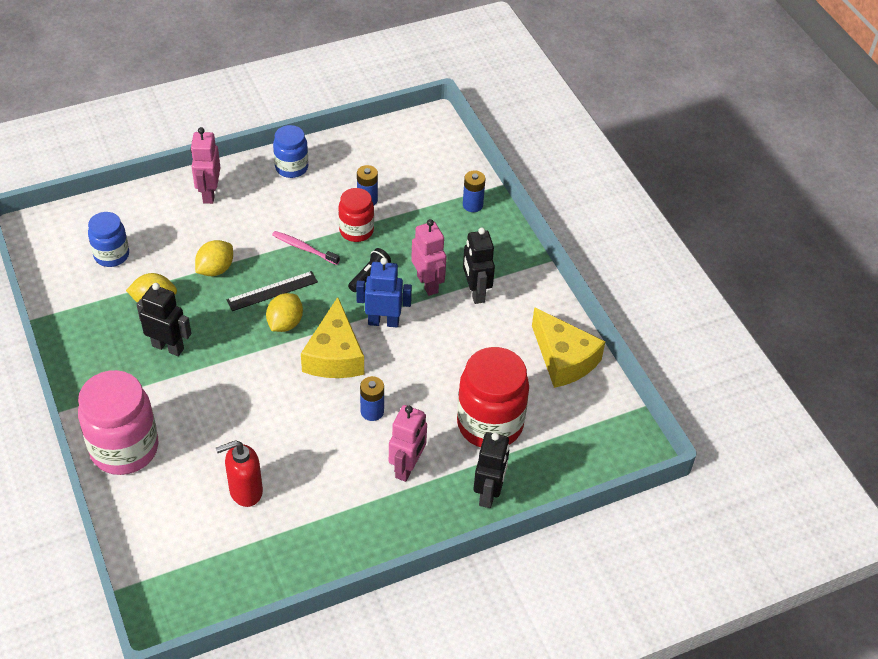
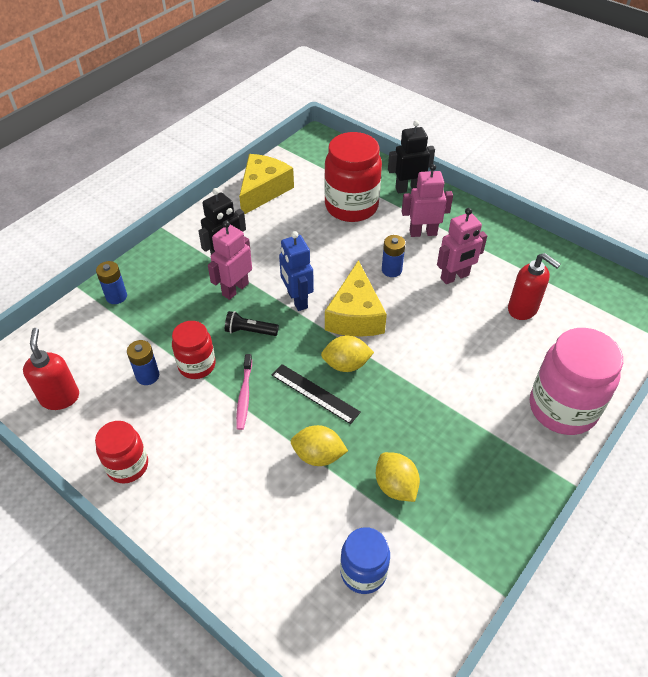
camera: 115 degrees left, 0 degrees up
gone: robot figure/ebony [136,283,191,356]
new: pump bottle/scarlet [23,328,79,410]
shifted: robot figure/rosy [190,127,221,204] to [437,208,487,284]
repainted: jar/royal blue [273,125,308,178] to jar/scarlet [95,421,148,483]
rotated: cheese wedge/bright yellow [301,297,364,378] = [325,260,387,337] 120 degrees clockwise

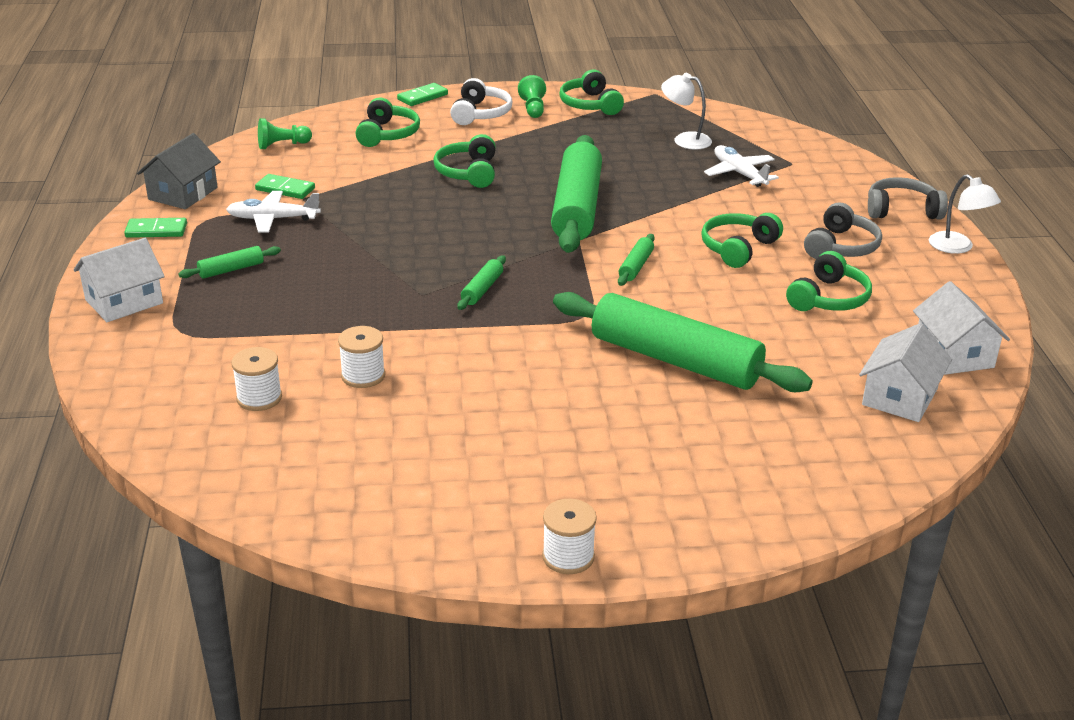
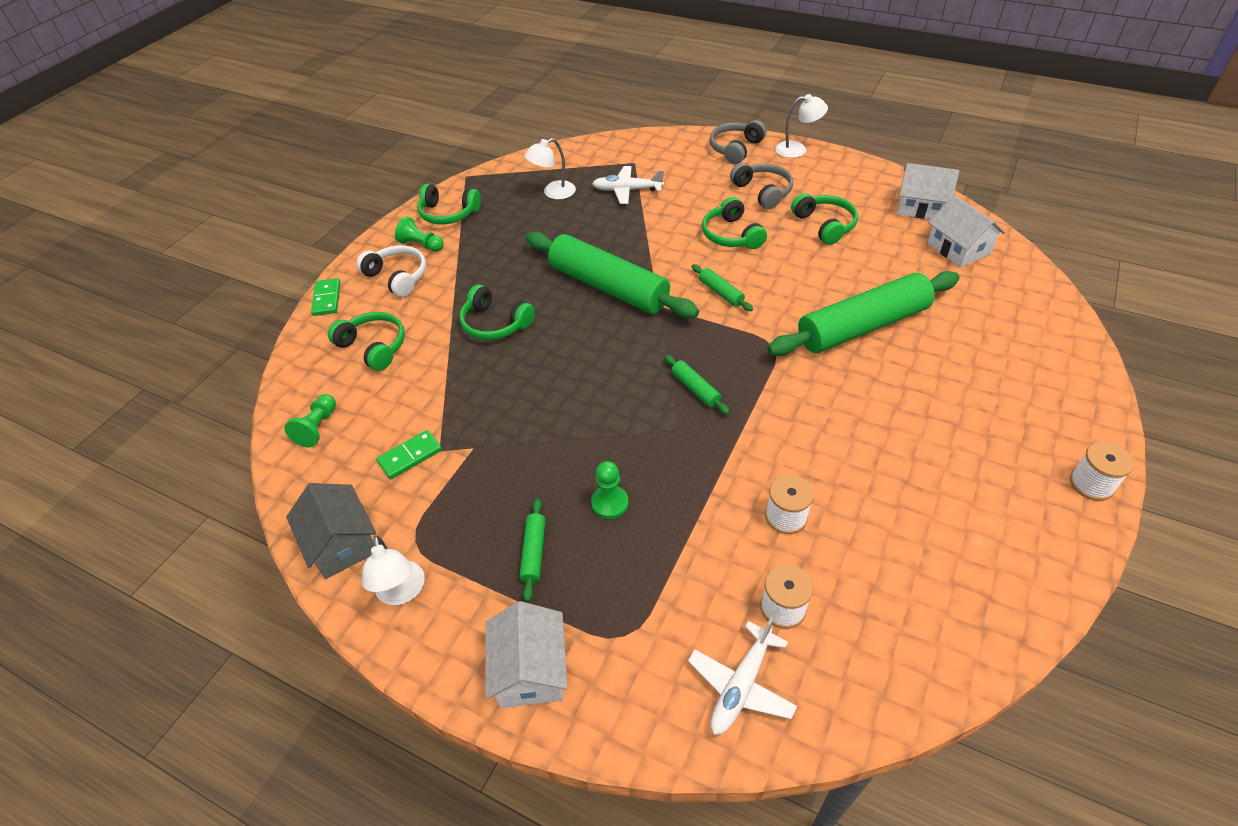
camera: 55 degrees left, 15 degrees up
new: chess pawn/leaf-green [591,461,629,519]
shifted: toy plane/pure white [226,191,321,233] to [688,617,797,735]
swapped: domino piece/leaf-green [124,218,187,238] to lamp/pure white [362,535,425,605]

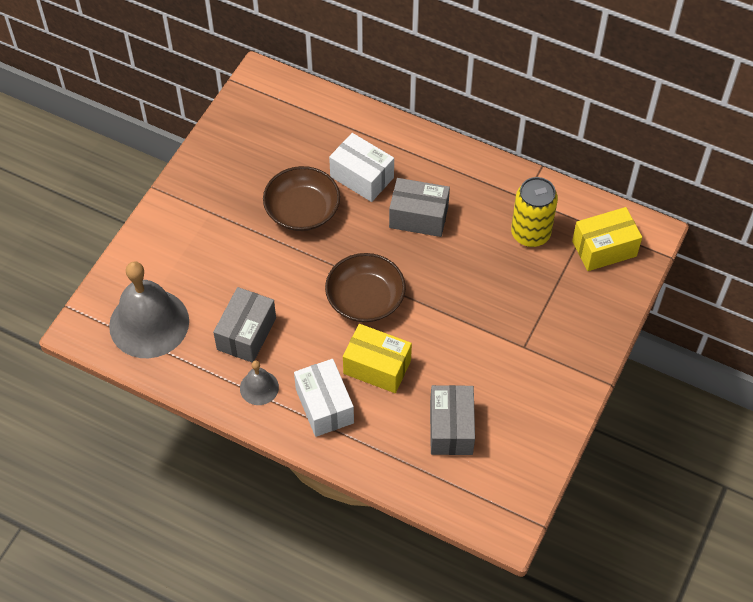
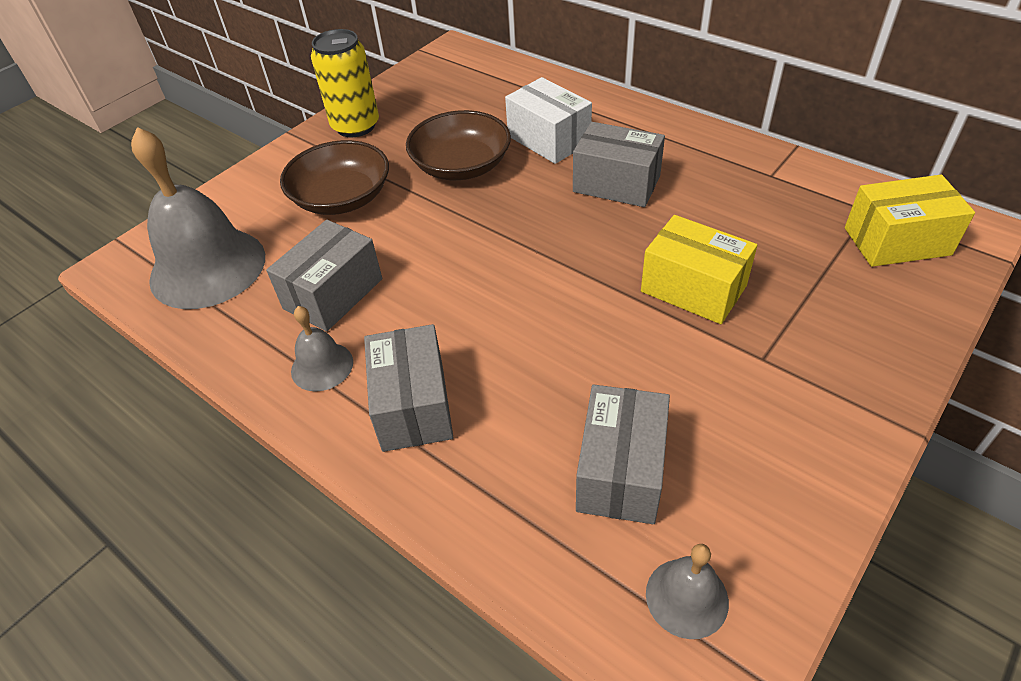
camera: 15 degrees right, 10 degrees down
new: hand bell/ash-grey [646,544,729,639]
shifted: serving bowl/russet [325,253,406,322] to [280,140,389,215]; can/bright yellow [511,177,558,247] to [311,29,379,137]; box/bright yellow [343,324,412,393] to [641,215,757,324]
repainted: box/pure white [294,359,354,437] to box/ash-grey [364,324,453,452]

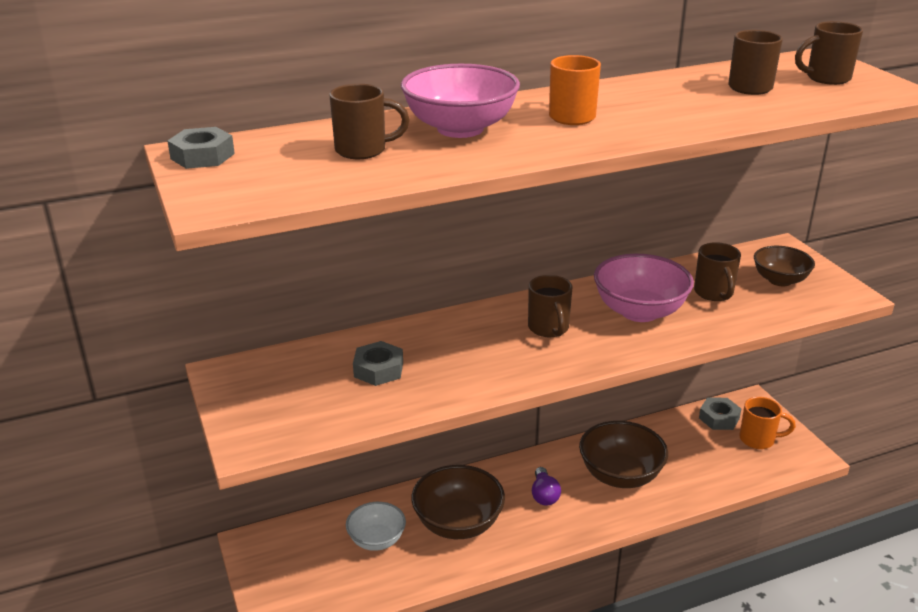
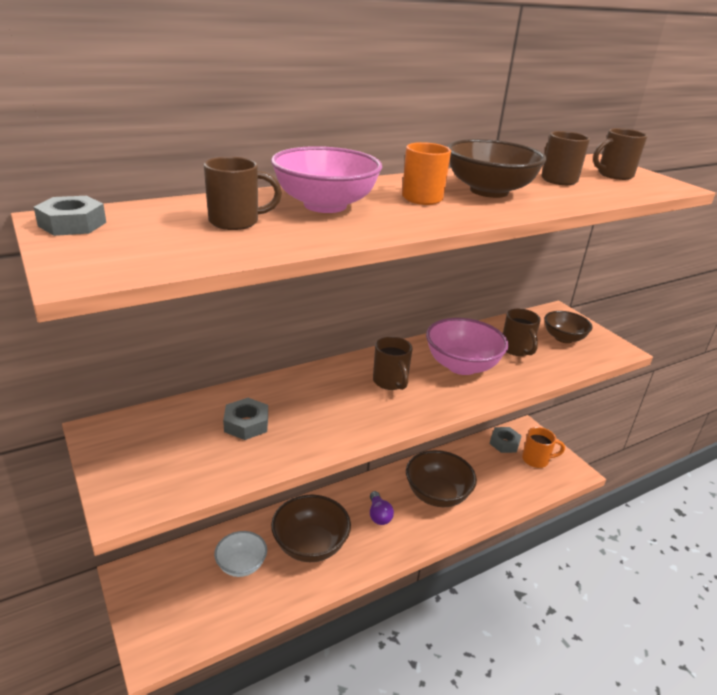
camera: 10 degrees left, 0 degrees up
new: serving bowl/russet [447,139,546,198]

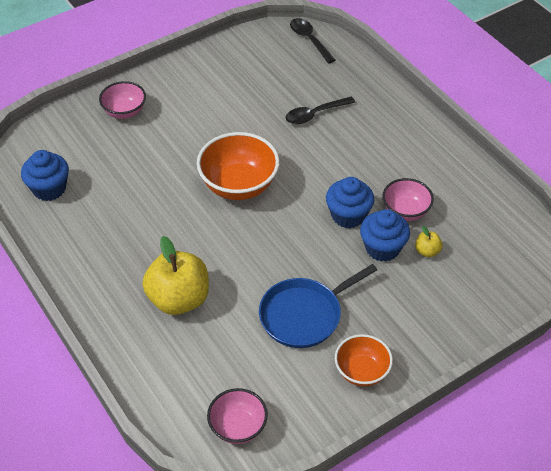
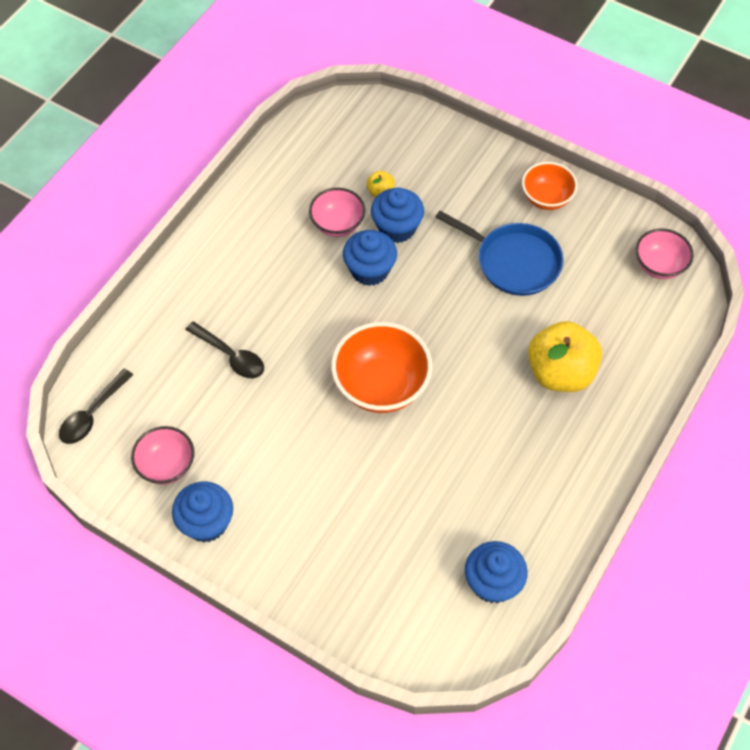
camera: 115 degrees left, 10 degrees up
new: cupcake/royal blue [172,481,233,543]
shifted: serving bowl/rosy [99,81,146,119] to [131,426,194,485]

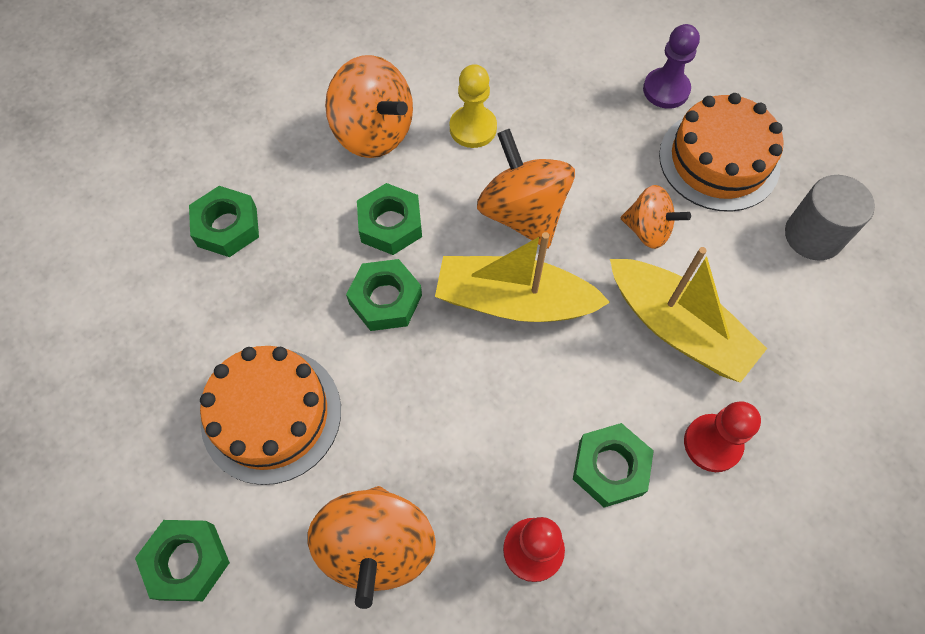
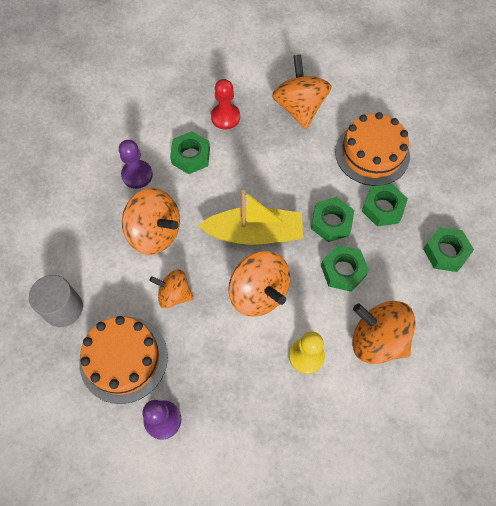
camera: 170 degrees right, 0 degrees up
shifted: hex nut/leaf-green [135,520,230,601] to [362,184,408,227]
swapped: toy boat/bright yellow [610,247,767,383] to toy top/orange [122,188,180,255]
repainted: chess pawn/scarlet [684,401,761,472] to chess pawn/purple [119,140,153,189]

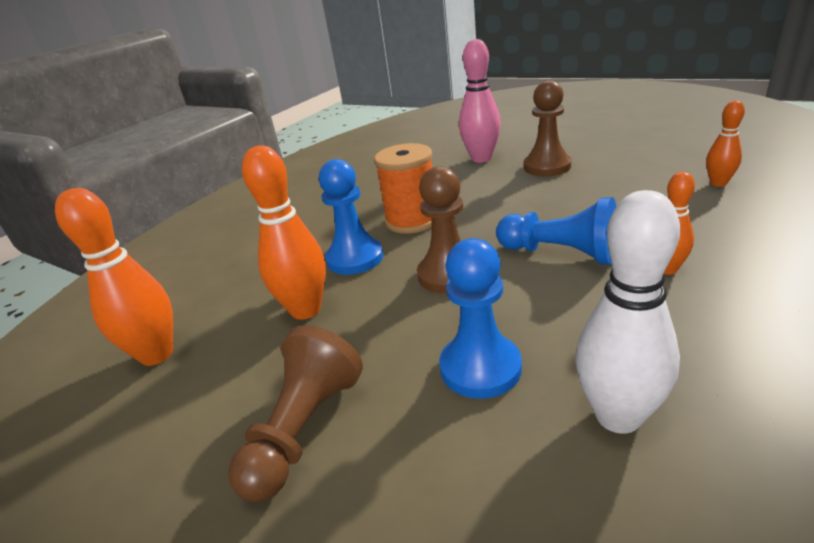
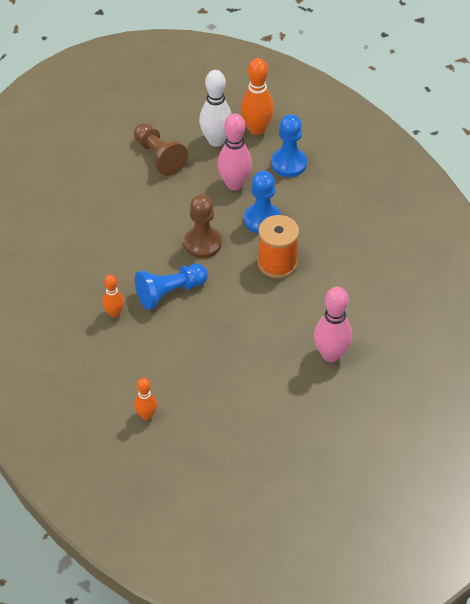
camera: 120 degrees right, 20 degrees up
gone: chess pawn/russet [524,80,571,176]
shifted: skittle/pure white [575,190,680,434] to [199,70,232,147]; chess pawn/royal blue [439,238,522,399] to [271,114,307,177]
repainted: skittle/orange [242,146,326,320] to skittle/rosy [218,113,252,190]

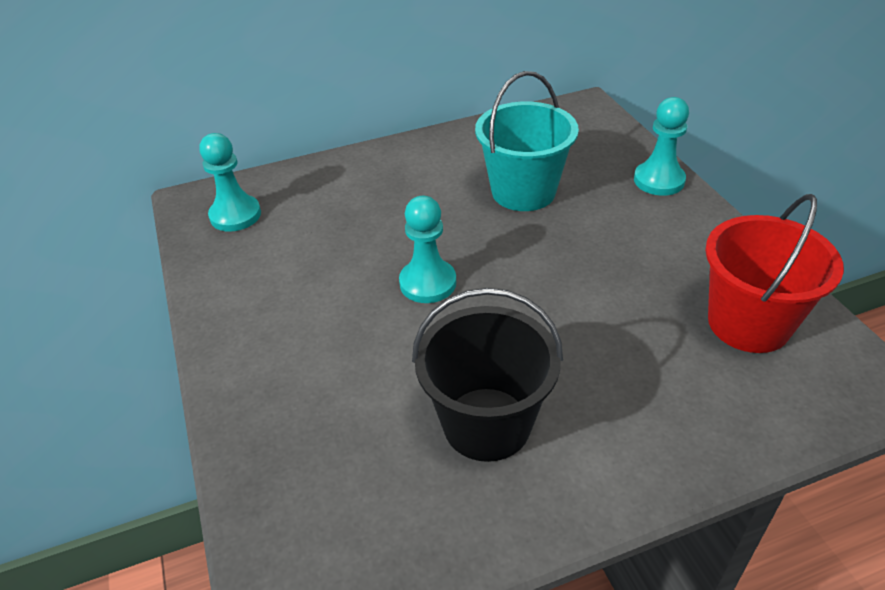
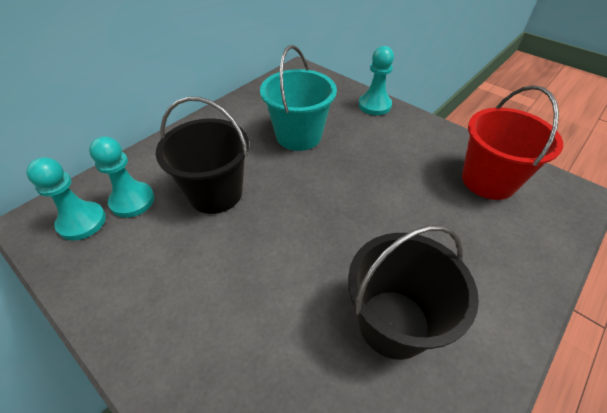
camera: 30 degrees left, 5 degrees up
new: pail/ebony [156,97,249,214]
shifted: chess pawn/aqua [399,196,456,303] to [89,136,155,218]

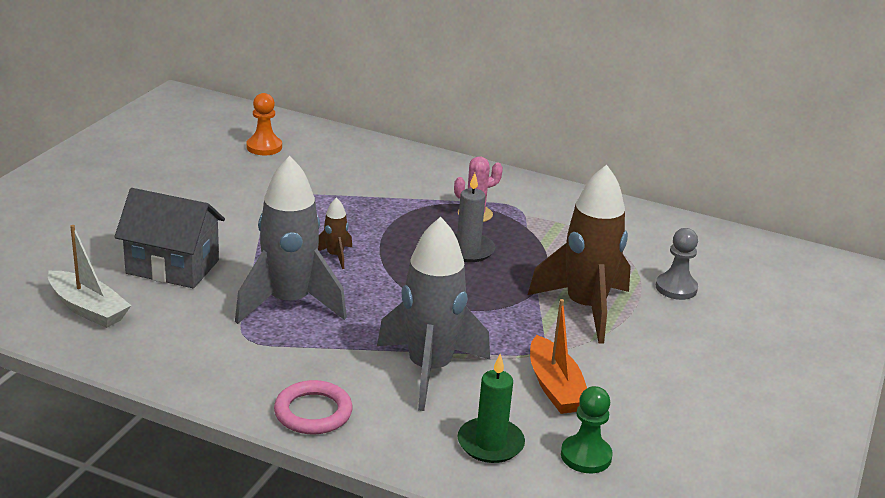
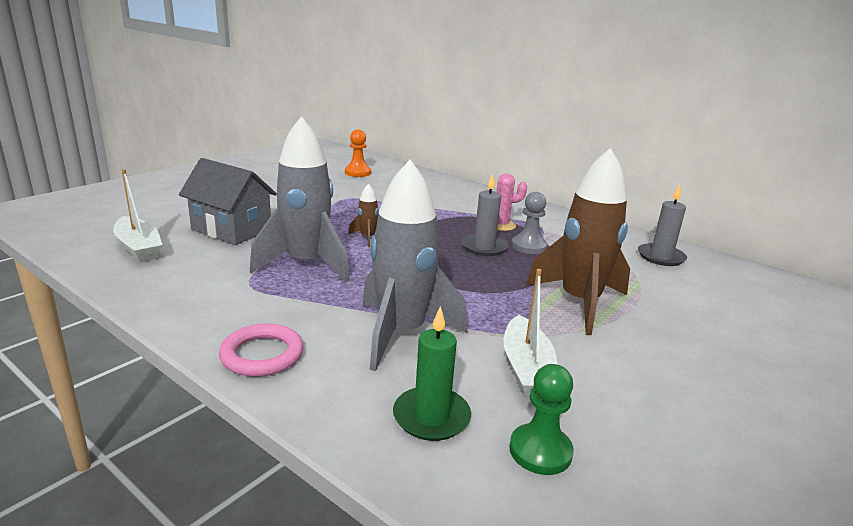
camera: 15 degrees right, 5 degrees down
new: candle/ash-grey [638,184,687,266]
shifted: chess pawn/ash-grey [656,228,698,300] to [512,192,547,254]
repainted: toy boat/orange [530,299,587,414] to toy boat/pure white [504,269,558,397]

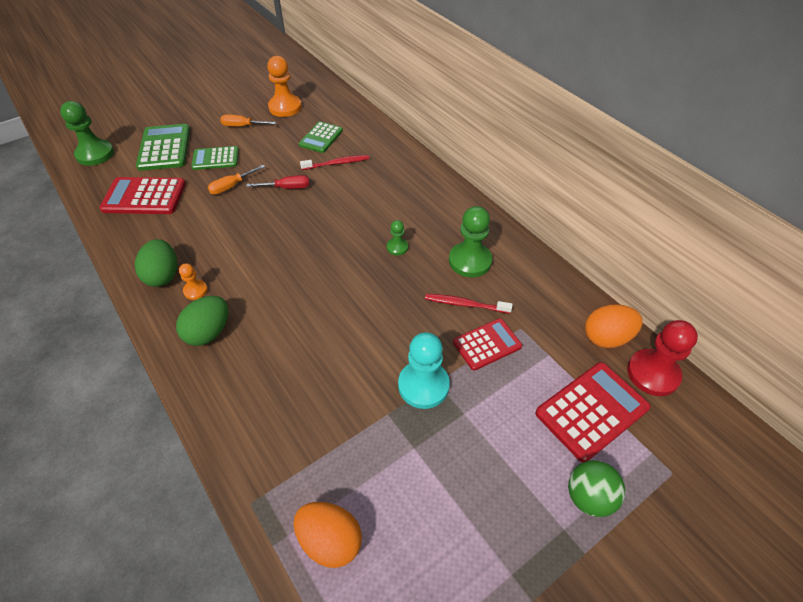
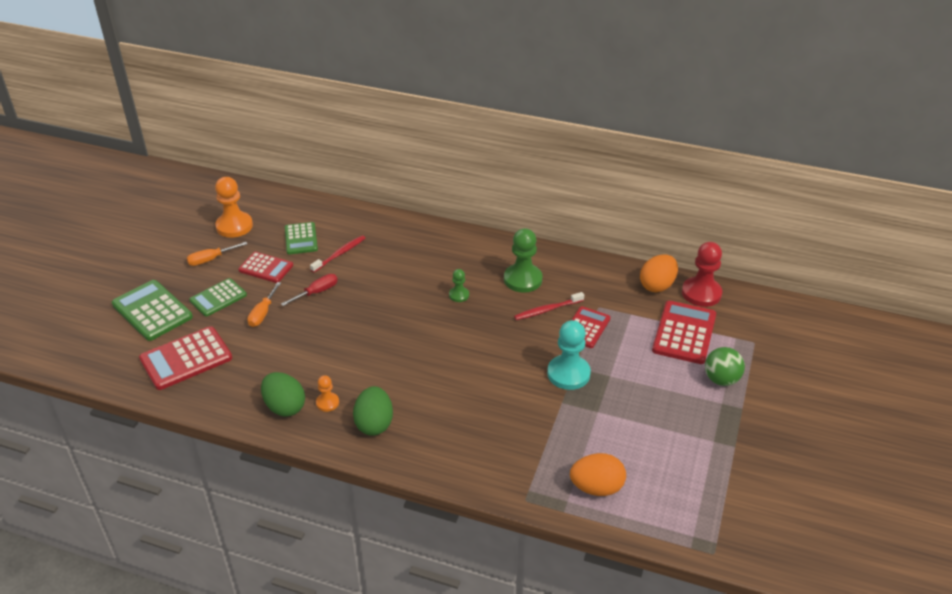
camera: 35 degrees left, 10 degrees down
gone: chess pawn/leaf-green [60,101,114,166]
new: adding machine/scarlet [238,252,293,283]

